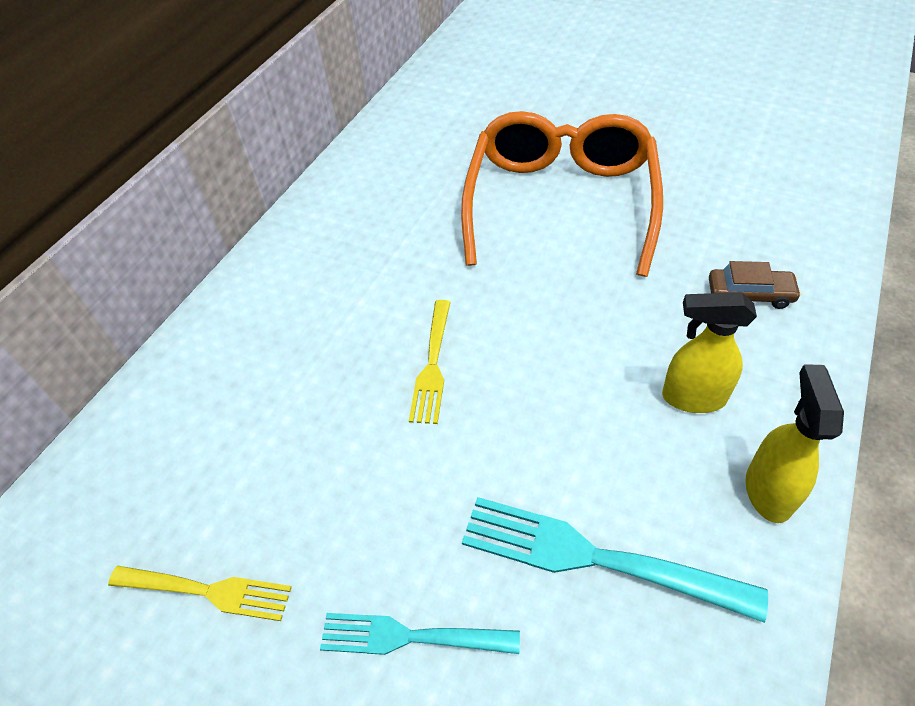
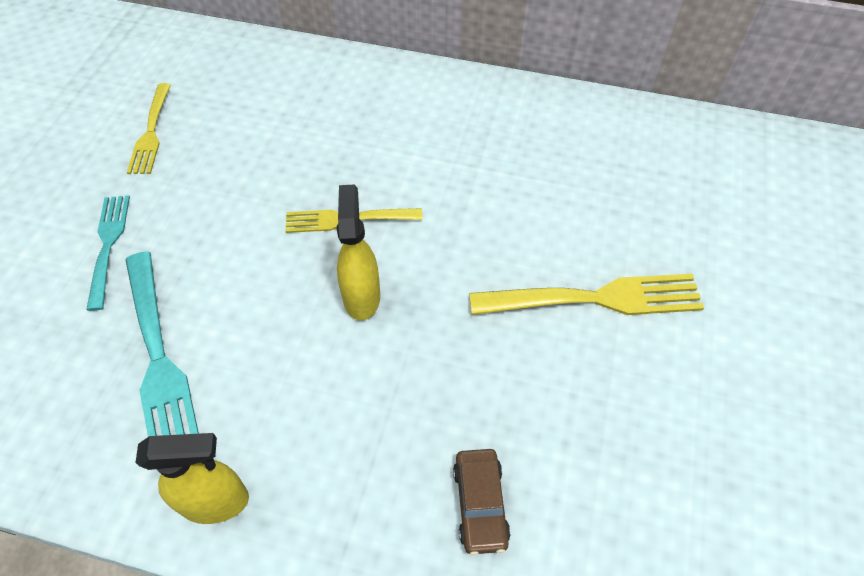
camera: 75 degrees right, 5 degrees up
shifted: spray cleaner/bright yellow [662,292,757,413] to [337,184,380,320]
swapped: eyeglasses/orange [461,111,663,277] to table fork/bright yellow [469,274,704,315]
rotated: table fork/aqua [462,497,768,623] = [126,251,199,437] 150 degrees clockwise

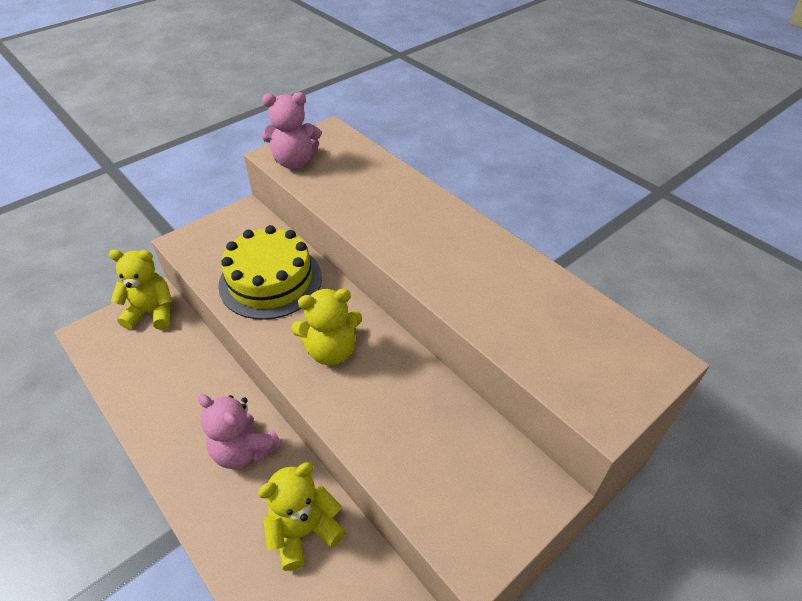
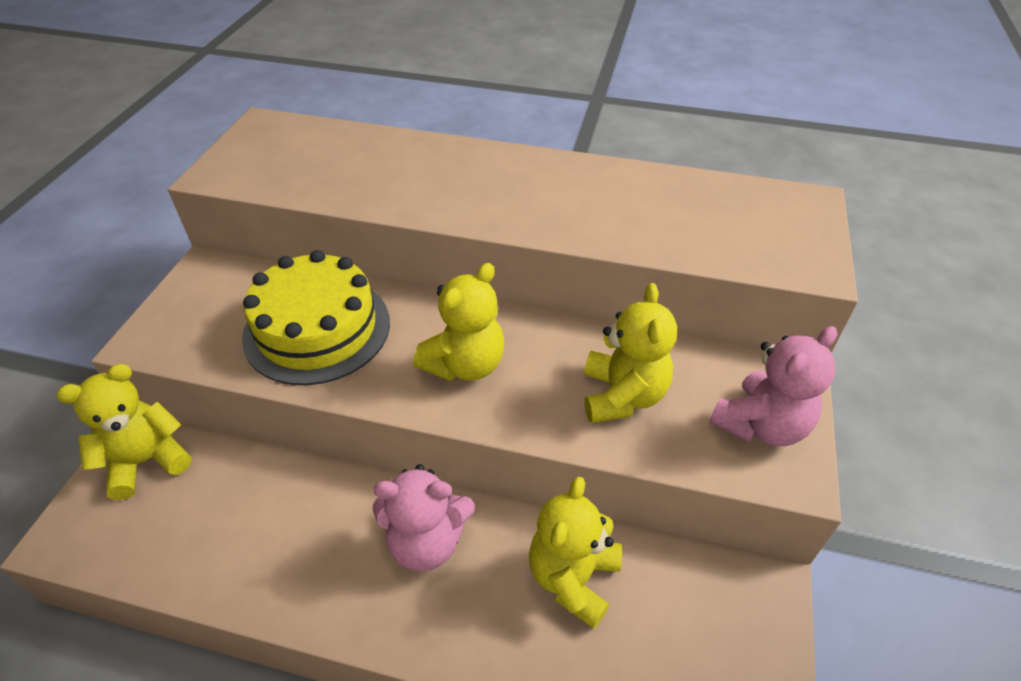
camera: 35 degrees left, 0 degrees up
new: teddy bear/bright yellow [584,283,677,423]
shifted: teddy bear/rosy [262,92,321,169] to [709,326,837,446]

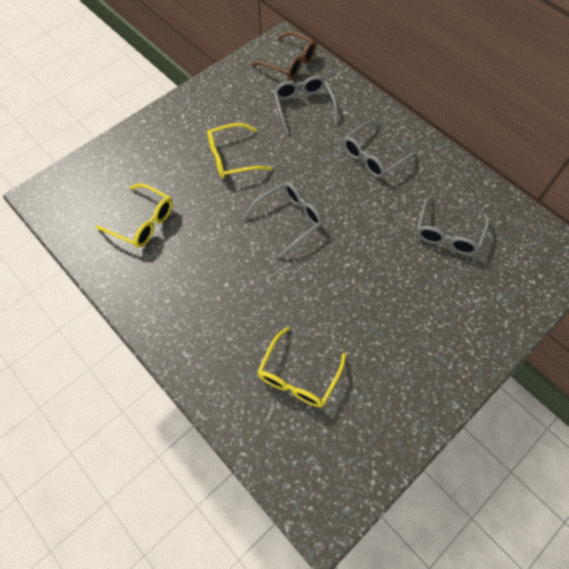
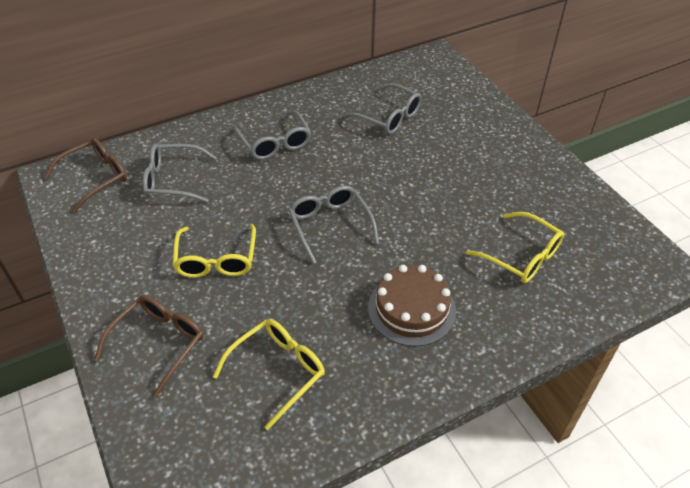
camera: 75 degrees left, 15 degrees down
new: eyeglasses/russet [94,295,204,398]; layer cake/russet [368,265,456,347]

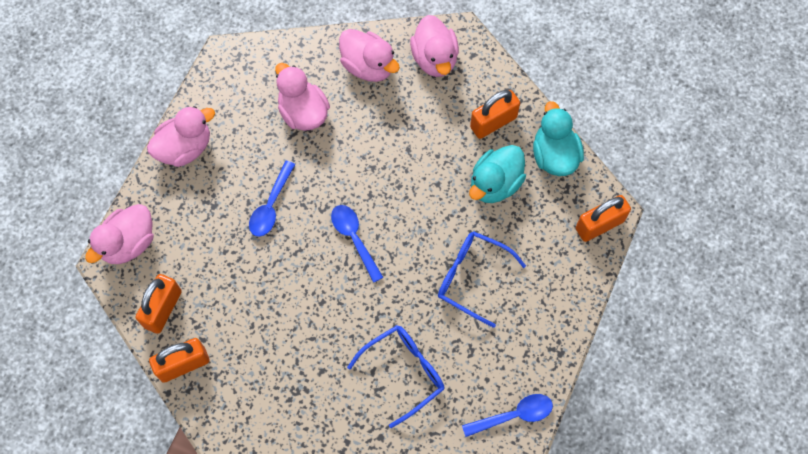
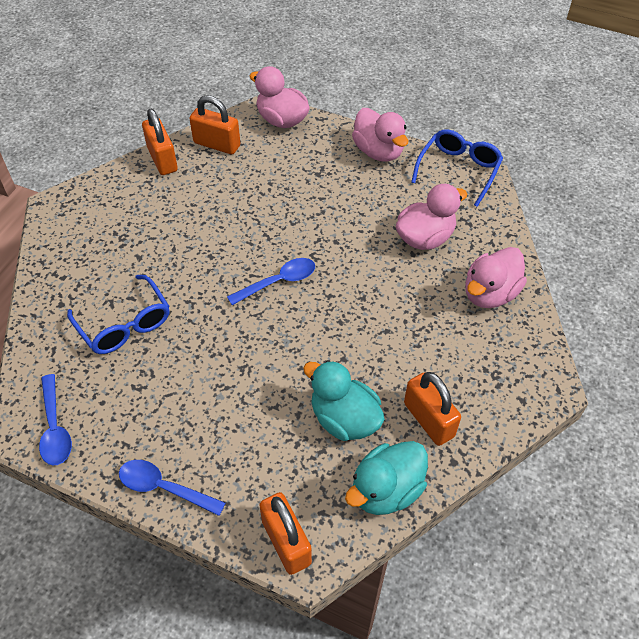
camera: 90 degrees right, 15 degrees down
gone: rubber duck/rosy [410,15,459,77]
shifted: spoon/royal blue [249,161,295,237] to [119,460,225,516]; eyeglasses/royal blue [438,231,526,328] to [411,129,503,207]
rotated: rubber duck/aqua [533,101,584,176] = [345,441,428,515] 150 degrees clockwise

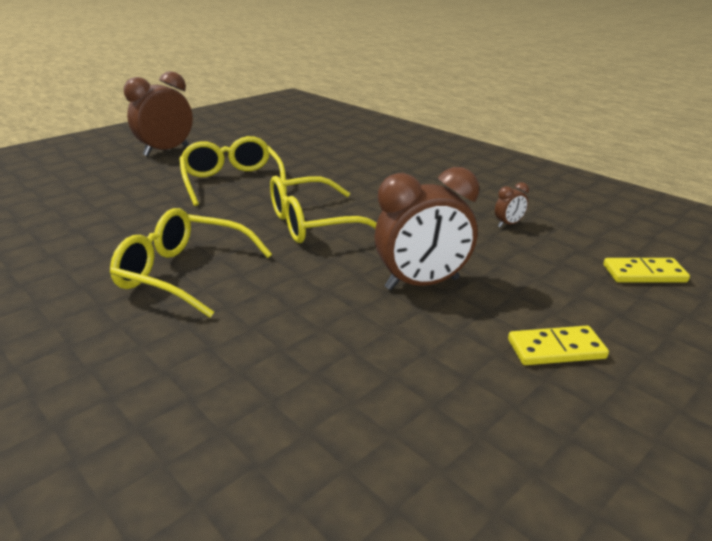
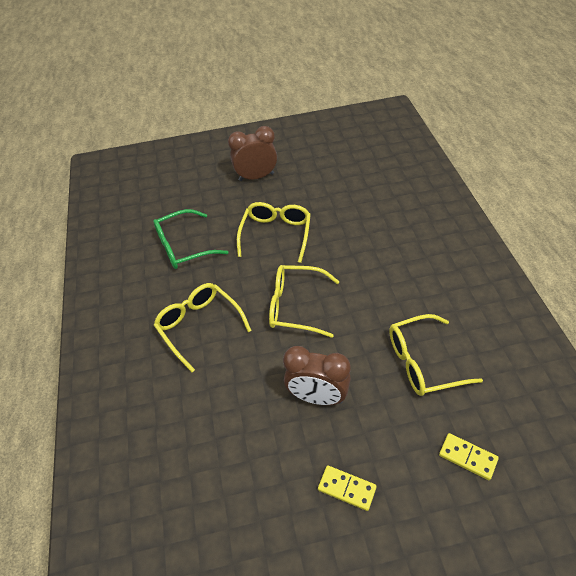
camera: 35 degrees right, 20 degrees up
new: eyeglasses/leaf-green [153,209,228,269]
swapped: clock/russet [495,182,529,228] to eyeglasses/bright yellow [389,314,483,396]

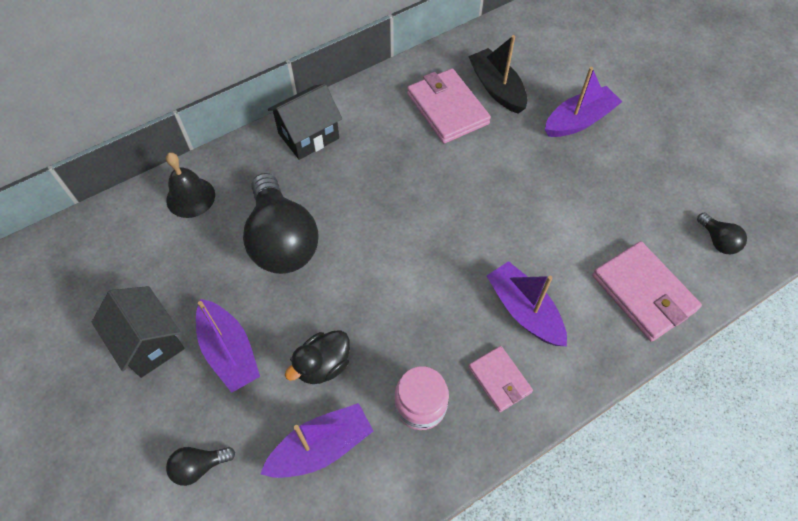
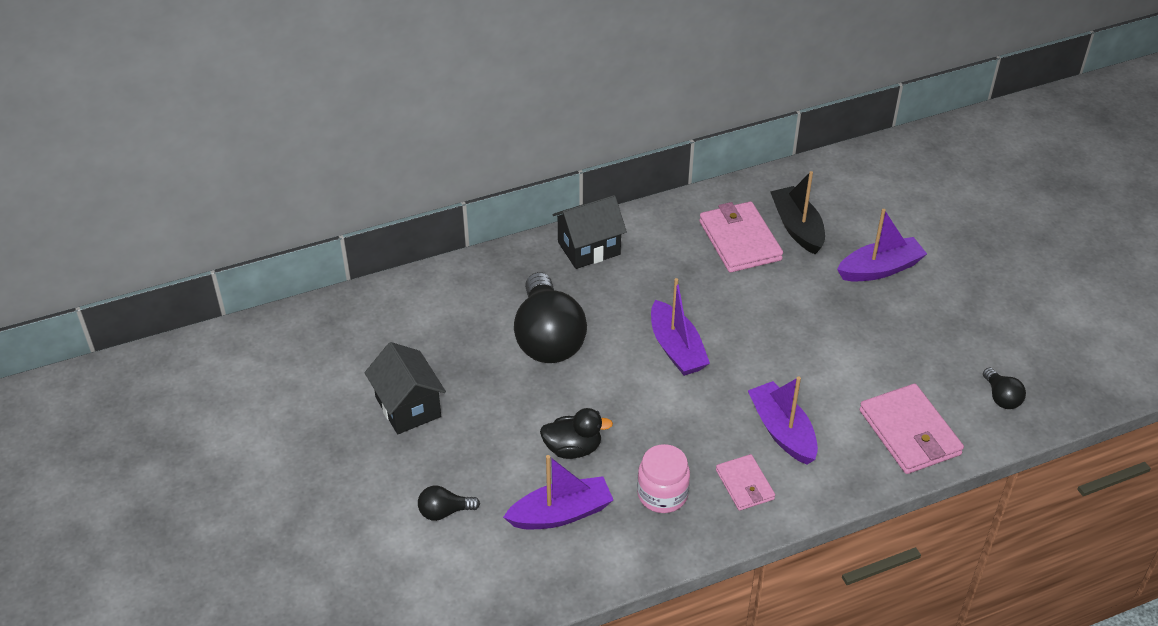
camera: 10 degrees right, 15 degrees down
gone: hand bell/ebony [166,152,215,218]
shifted: toy boat/purple [196,299,260,393] to [651,278,710,376]
rotated: rubber duck/ebony [285,330,350,384] = [540,408,613,459] 150 degrees counterclockwise

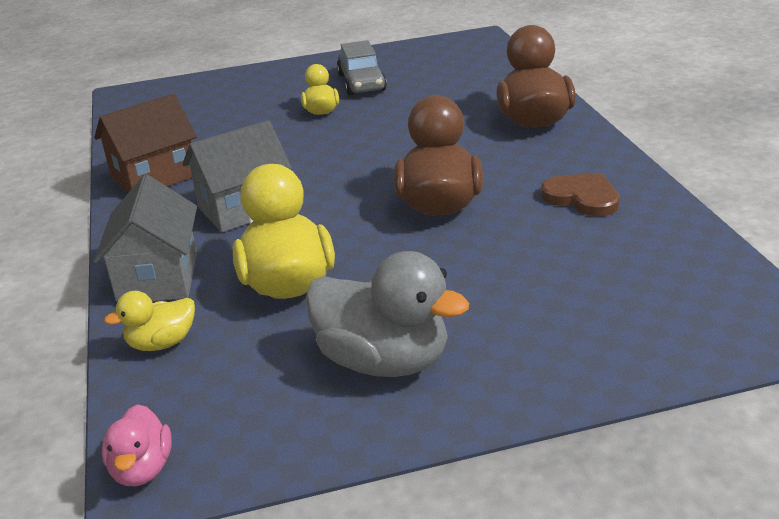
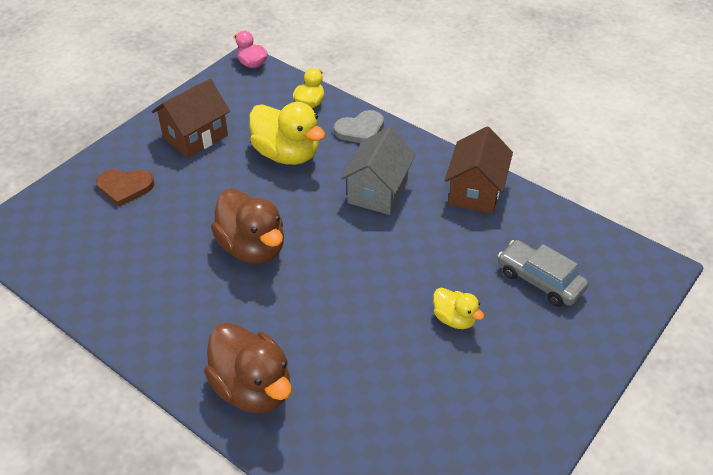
camera: 140 degrees right, 15 degrees up
shifted: heart shape/russet [541,173,620,216] to [96,169,154,207]; car/ash-grey [337,40,387,95] to [498,240,589,307]
swapped: rubber duck/ash-grey [305,251,469,377] to toy house/russet [152,79,230,158]; toy house/ash-grey [93,174,197,301] to heart shape/ash-grey [334,110,384,143]

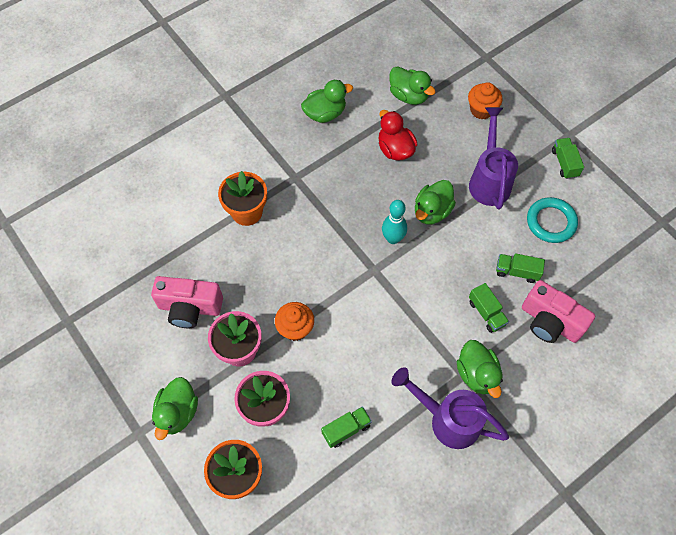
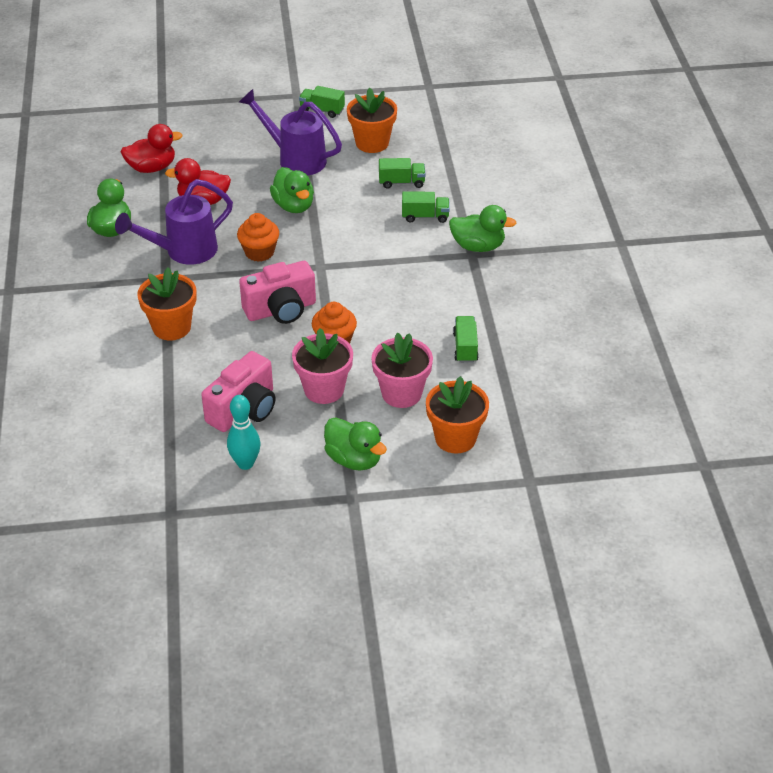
camera: 60 degrees left, 20 degrees down
shifted: watering pot/purple [392,367,509,449] to [115,179,233,265]; skittle/aqua [382,200,407,244] to [227,395,261,470]; cupcake/orange [468,82,503,119] to [237,213,279,261]; photo camera/rosy [522,280,595,343] to [239,261,316,324]
swapped: torus/aqua [527,197,578,243] to plant pot/orange [347,88,397,153]
repainted: rubber duck/leaf-green [389,66,436,105] to rubber duck/scarlet [121,124,182,173]
rotated: toy truck/leaf-green [496,253,545,283] = [379,158,425,189] 135 degrees counterclockwise

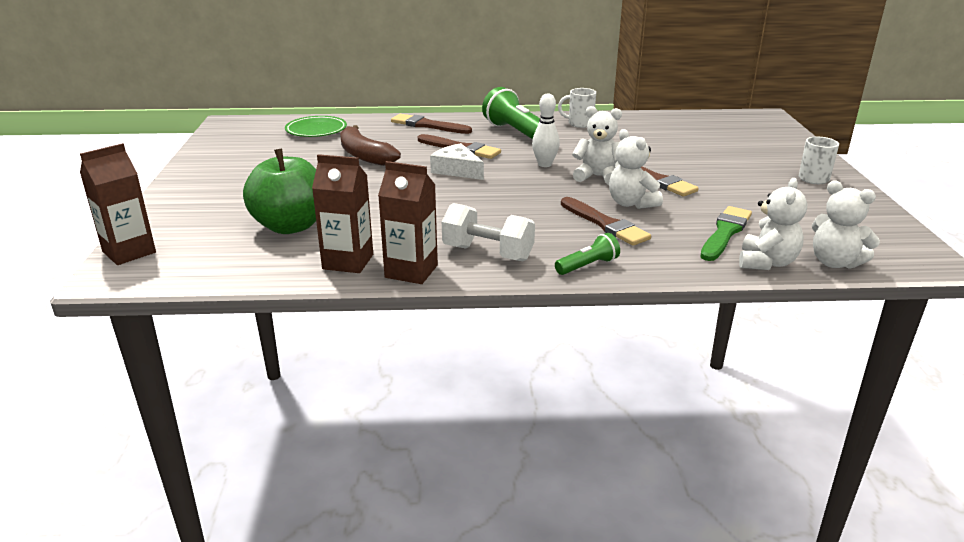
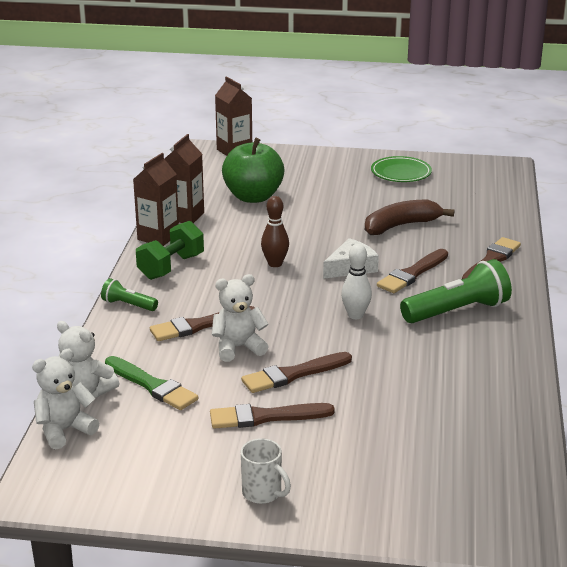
camera: 100 degrees right, 0 degrees up
gone: tea mug/pure white [558,88,596,128]; teddy bear/pure white [572,106,622,185]
new: paintbrush/russet [210,403,335,429]; skittle/russet [261,196,289,267]
shifted: plate/leaf-green [285,116,347,137] to [371,156,432,182]
repainted: dumbbell/pure white [442,203,535,261] to dumbbell/leaf-green [136,221,204,280]
rotated: pocket torch/leaf-green [555,233,620,275] = [101,278,158,311] 135 degrees clockwise

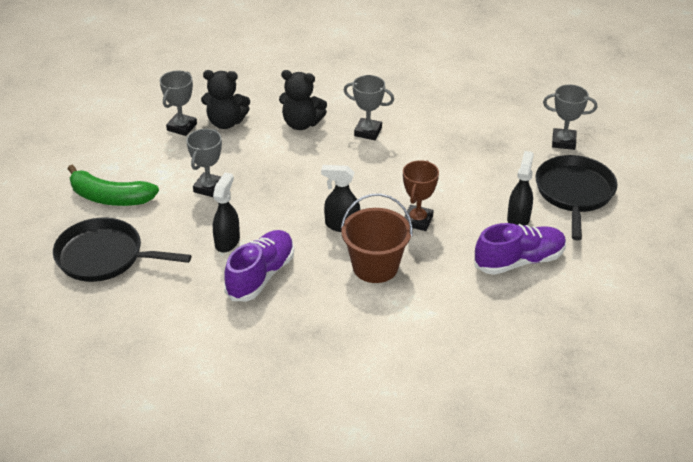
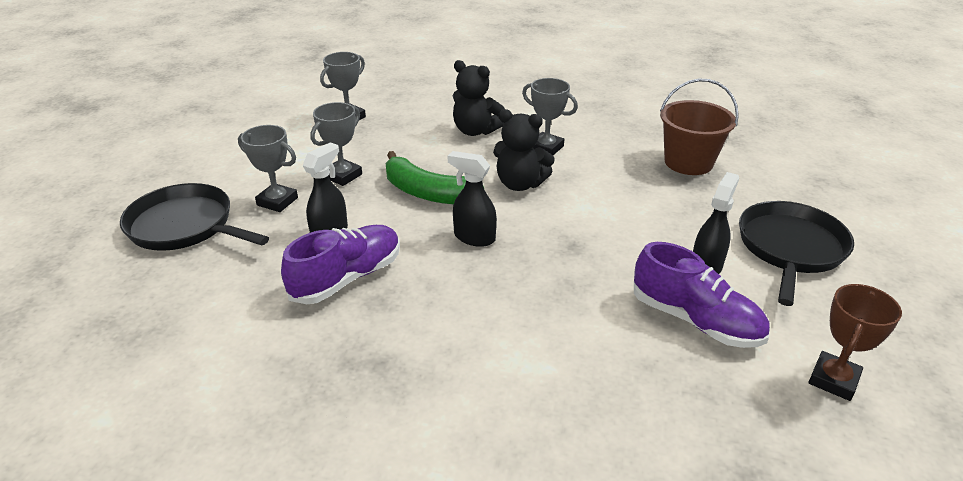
camera: 15 degrees right, 5 degrees down
shifted: prize cup/ash-grey [543,85,597,150] to [238,125,298,212]; toy banana/leaf-green [68,165,159,206] to [386,151,484,204]; teddy bear/ebony [201,70,250,129] to [493,109,555,191]; pail/russet [341,193,412,283] to [660,79,739,175]; prize cup/russet [403,160,439,231] to [809,284,902,401]
rotated: shoe/purple [475,223,566,275] = [634,242,770,348] 45 degrees clockwise

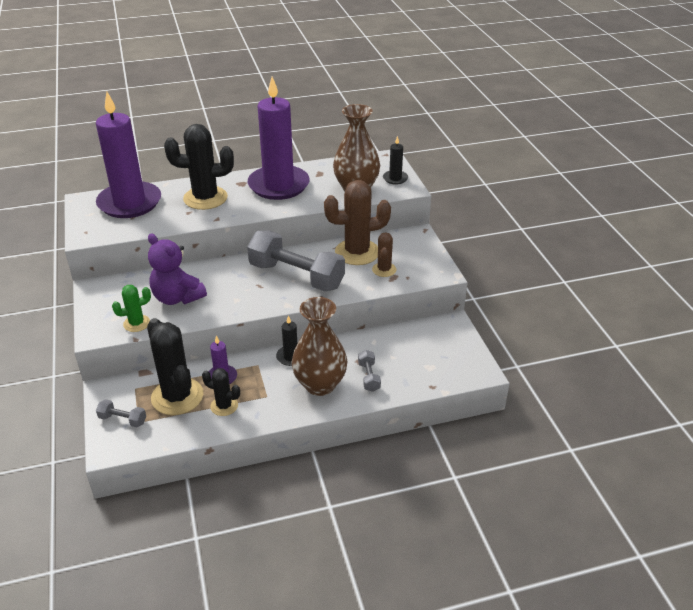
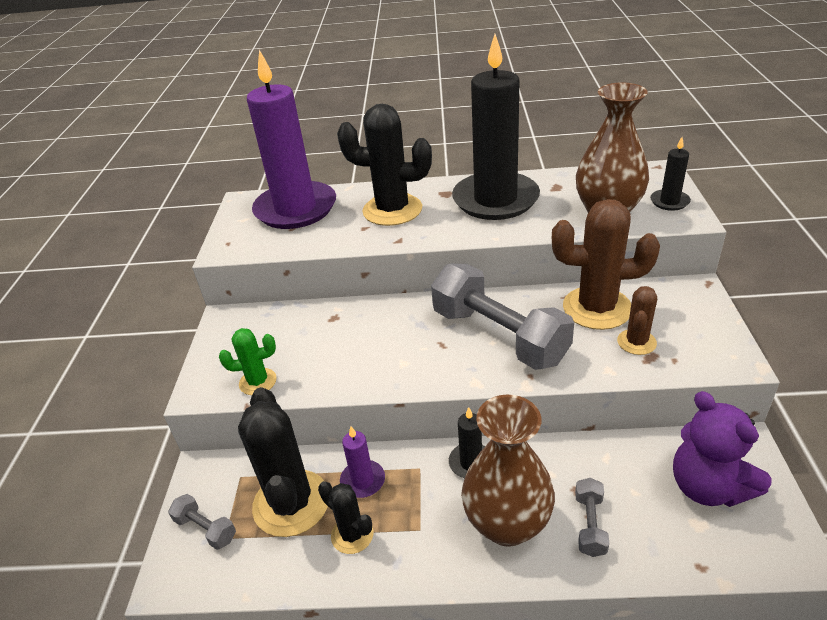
camera: 20 degrees right, 0 degrees up
shifted: teddy bear/purple [148,234,207,305] to [673,391,772,507]
repainted: candle/purple [248,77,310,200] to candle/ebony [452,34,540,220]

